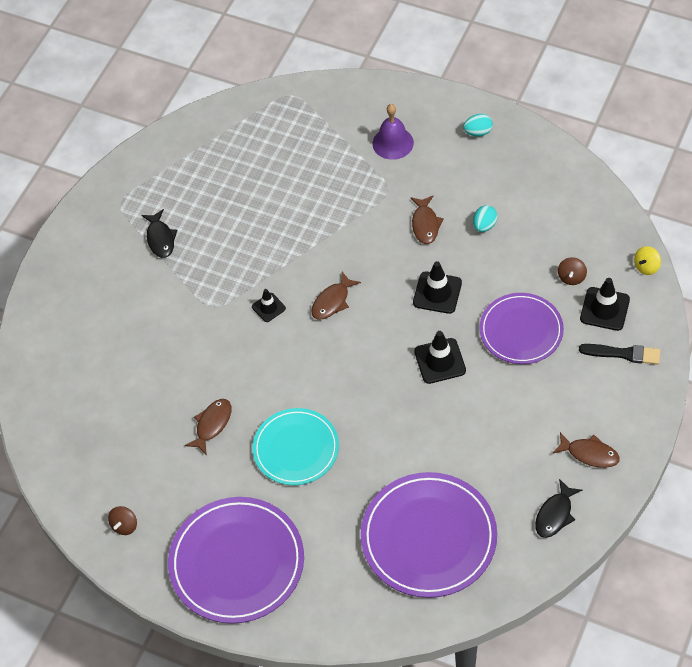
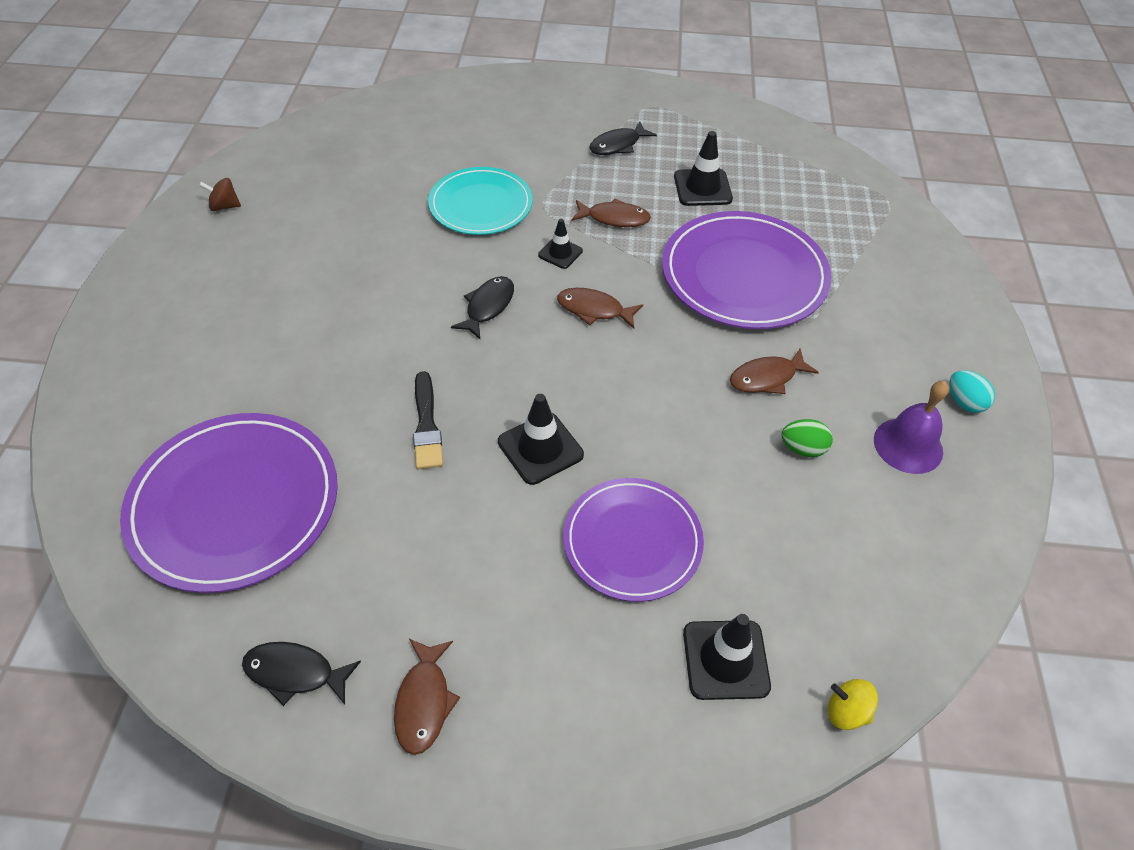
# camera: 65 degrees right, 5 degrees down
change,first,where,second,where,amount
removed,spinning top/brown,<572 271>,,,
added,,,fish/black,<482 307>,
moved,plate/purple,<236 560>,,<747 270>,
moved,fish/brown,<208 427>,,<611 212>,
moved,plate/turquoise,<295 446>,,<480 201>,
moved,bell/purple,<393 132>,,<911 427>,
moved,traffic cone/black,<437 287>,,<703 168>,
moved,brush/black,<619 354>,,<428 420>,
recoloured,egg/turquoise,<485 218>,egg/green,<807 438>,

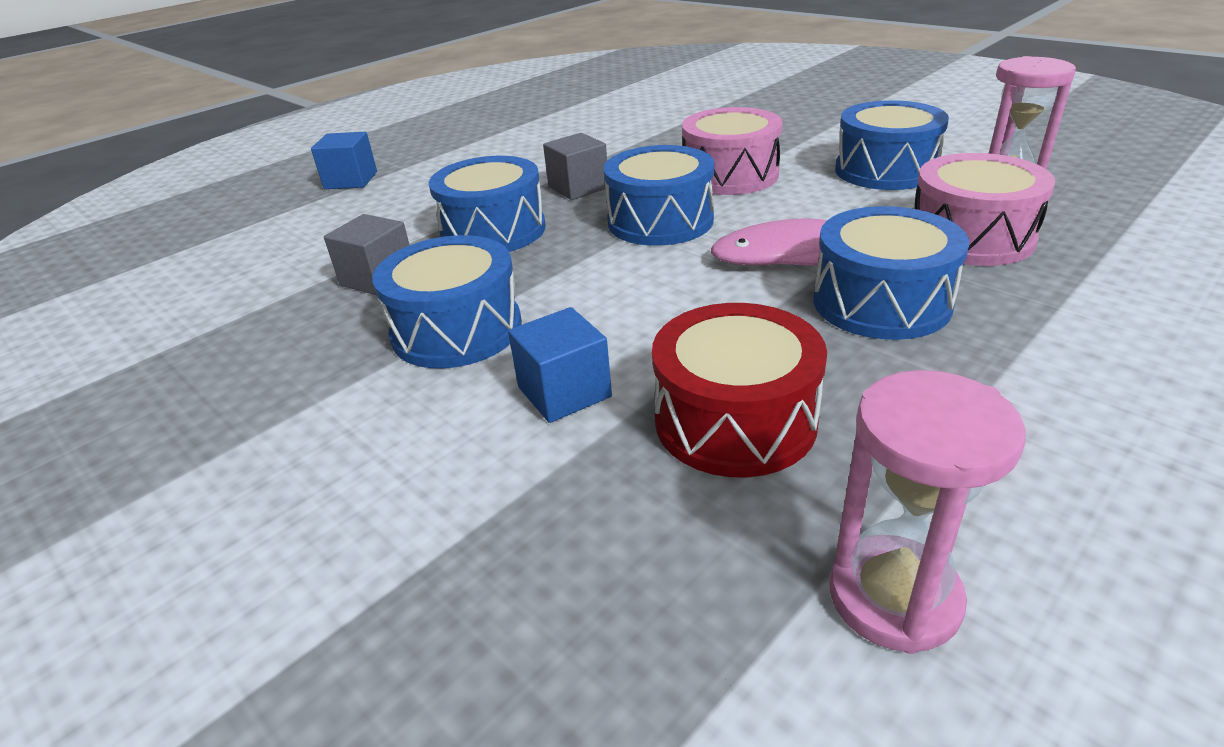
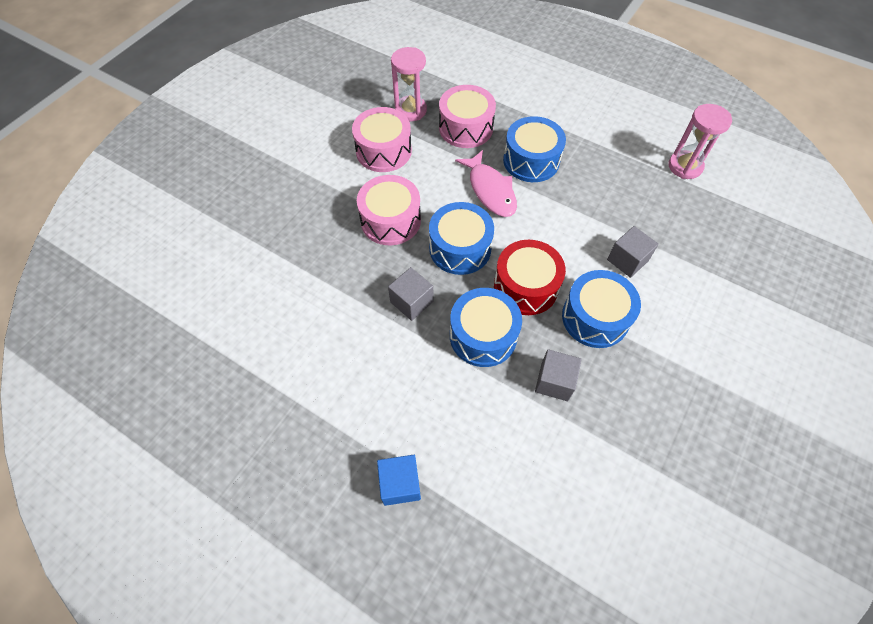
# camera: 105 degrees left, 25 degrees up
change,first,where,second,where,amount
moved,drum/red,<739 390>,,<530 277>,
recoloured,cube/blue,<560 365>,cube/grey,<633 252>,
recoloured,drum/blue,<892 145>,drum/pink,<382 139>,

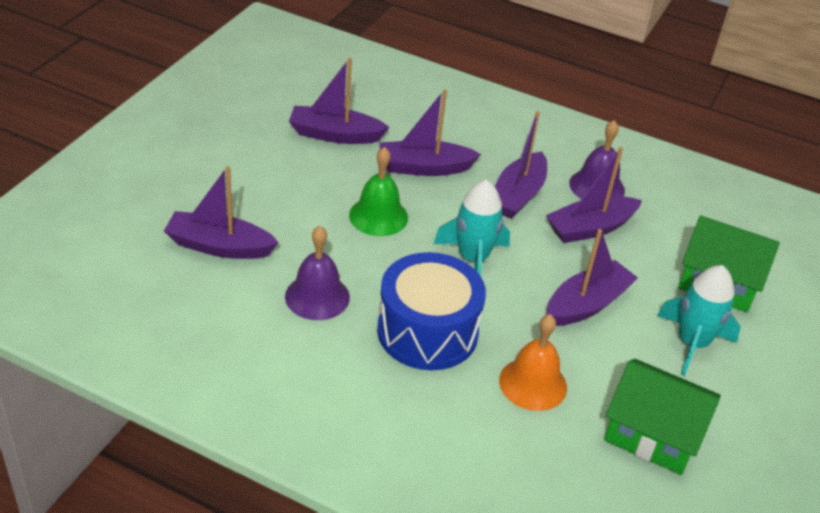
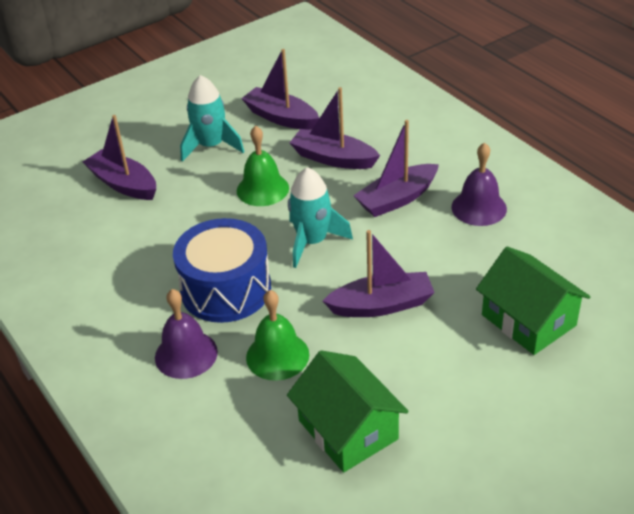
# camera: 35 degrees right, 0 degrees up
change,first,where,second,where,amount
removed,boat/purple,<594 195>,,,
moved,bell/purple,<317 273>,,<186 334>,
moved,rocket/turquoise,<699 320>,,<212 118>,
recoloured,bell/orange,<533 362>,bell/green,<277 335>,

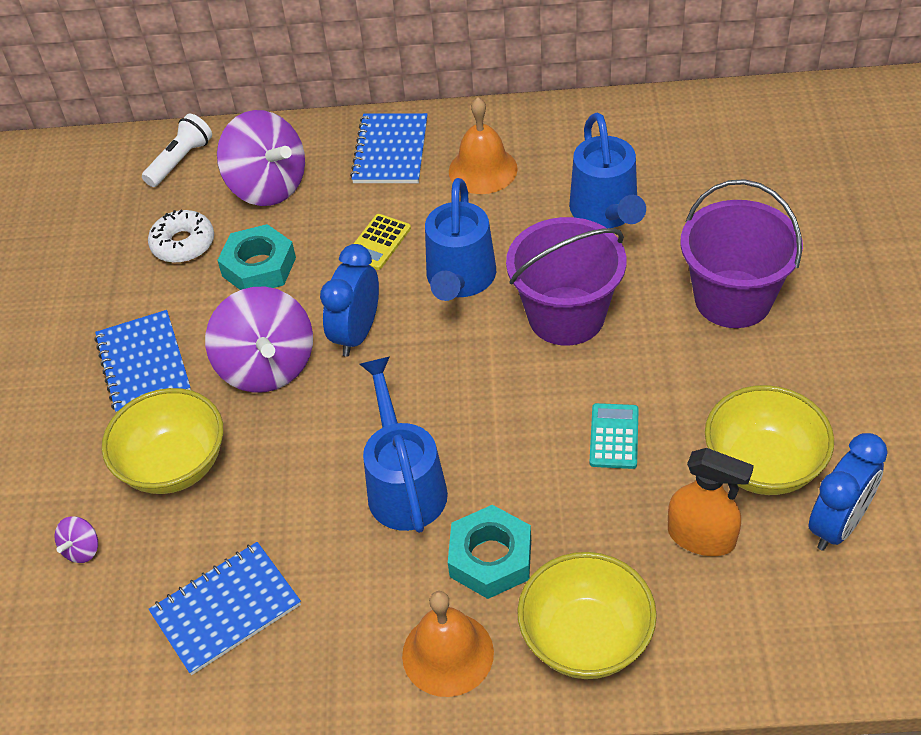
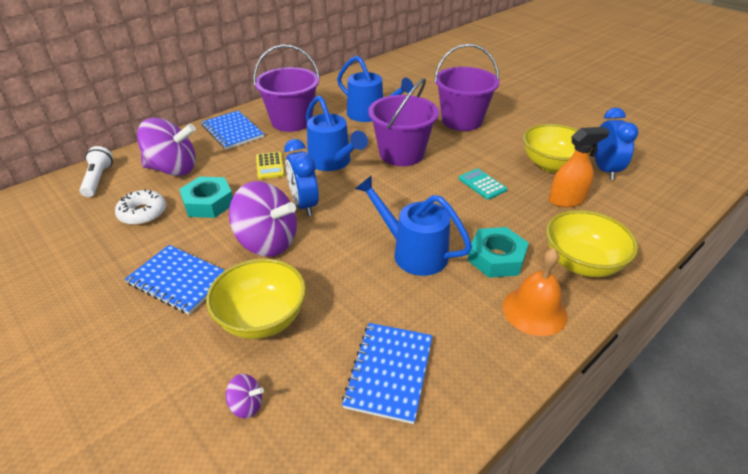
# camera: 45 degrees left, 10 degrees down
change,first,where,second,where,amount
replaced,bell/orange,<483 145>,bucket/purple,<286 88>,
turned,spinning top/purple,<76 539>,,<245 396>,60 degrees counterclockwise

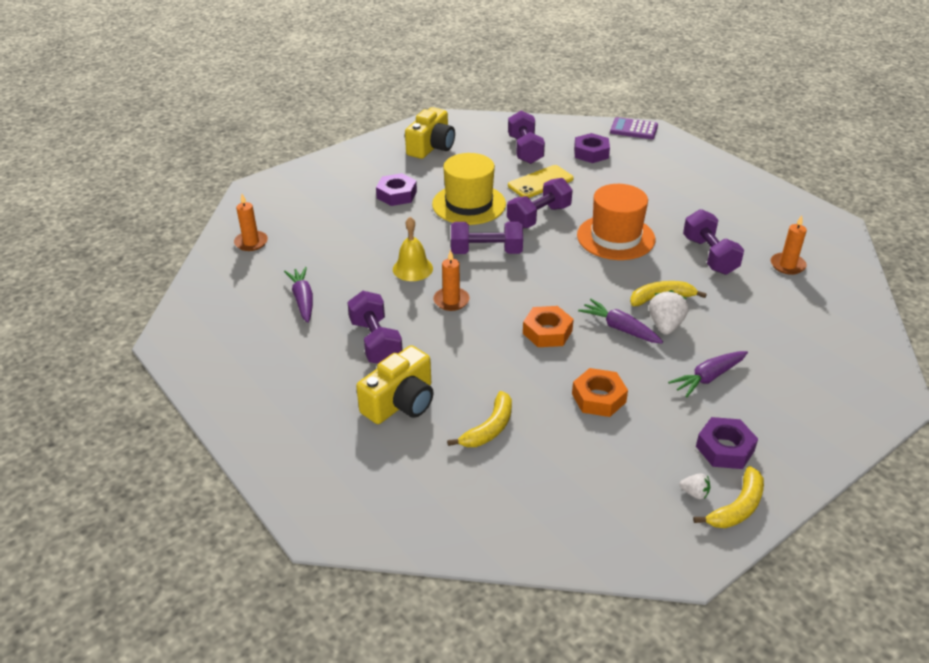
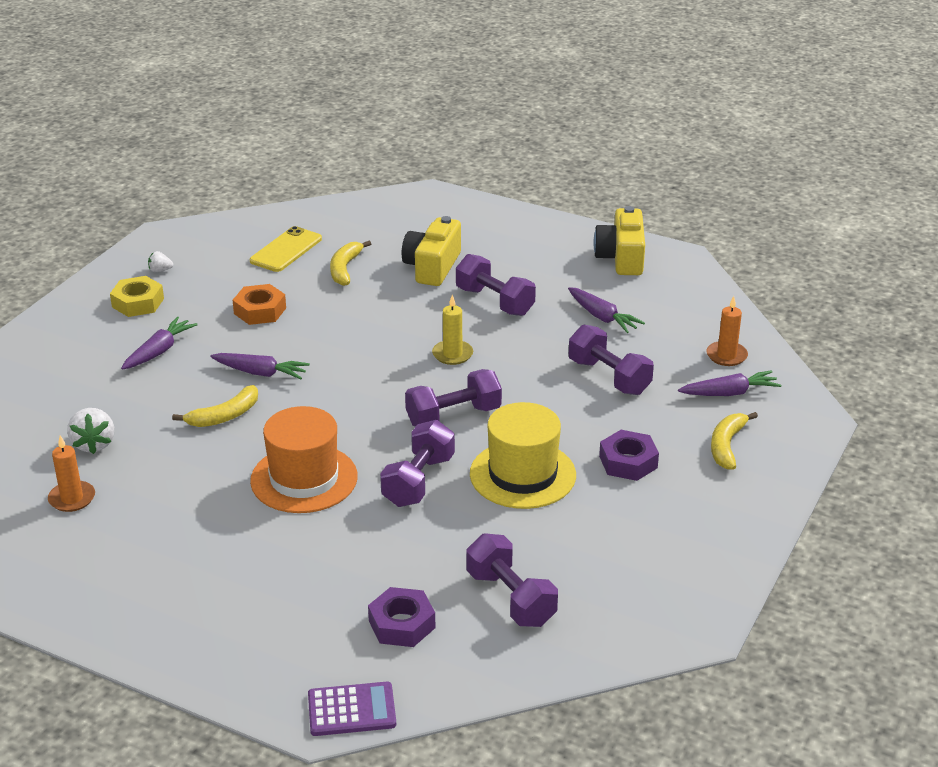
# camera: 155 degrees right, 5 degrees down
change,first,where,second,where,amount
removed,bell/yellow,<413 249>,,,
removed,nut/orange,<548 326>,,,
added,,,carrot/purple,<729 383>,
moved,camera/yellow,<430 133>,,<619 240>,
moved,phone/yellow,<541 181>,,<286 249>,
moved,strawberry/white,<669 312>,,<90 431>,
moved,dumbbell/purple,<713 242>,,<611 360>,
moved,banana/yellow,<728 497>,,<734 441>,
recoloured,candle/orange,<451 280>,candle/yellow,<452 330>,
recoloured,nut/purple,<727 443>,nut/yellow,<137 296>,

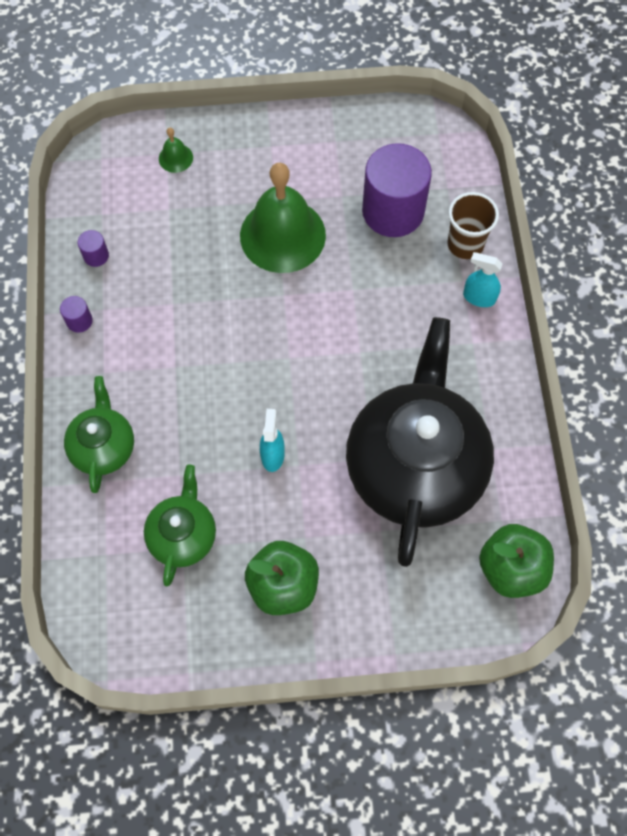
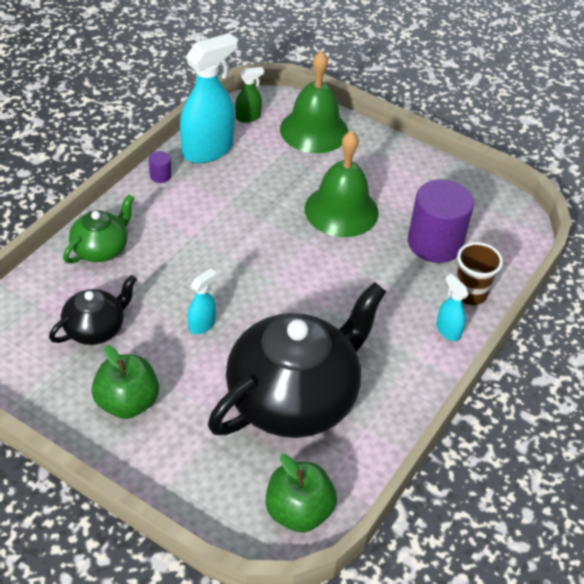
# camera: 35 degrees right, 20 degrees down
change,first,where,second,where,amount
added,,,spray bottle/green,<249 95>,
replaced,cylinder/purple,<93 248>,spray bottle/turquoise,<209 98>,
recoloured,teapot/green,<180 525>,teapot/black,<93 310>,
resized,bell/green,<176 150>,,<314 102>,x2.40

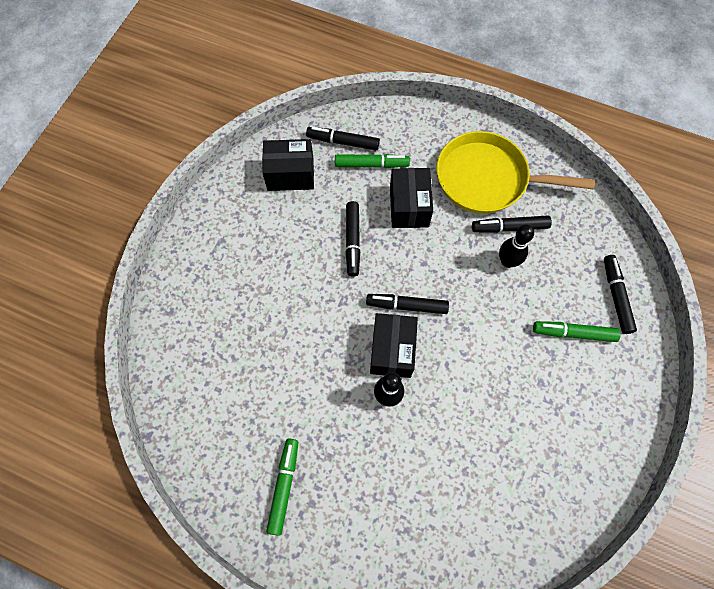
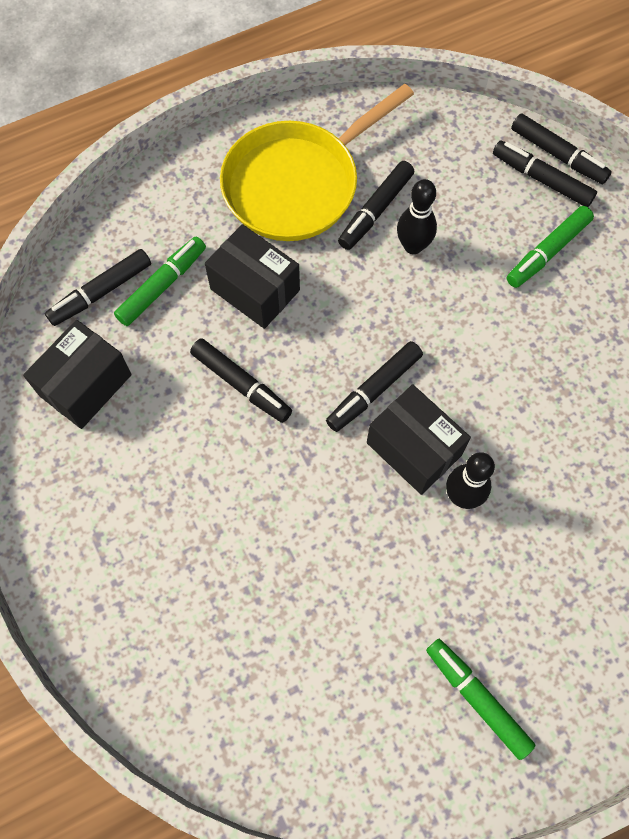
# camera: 50 degrees left, 0 degrees up
change,first,where,second,where,amount
added,,,marker/black,<561 149>,

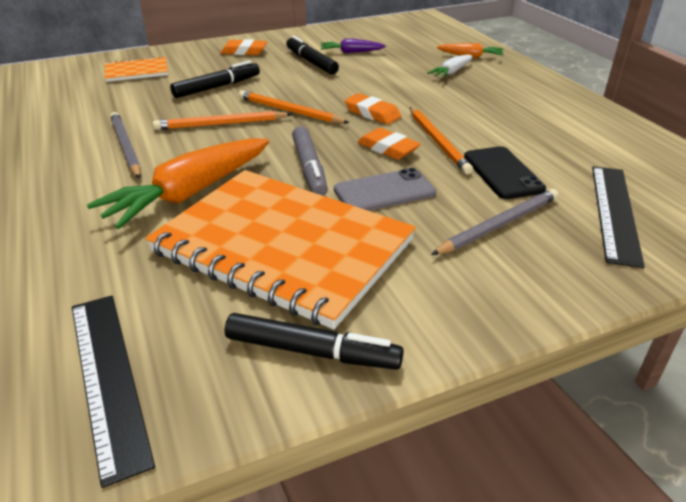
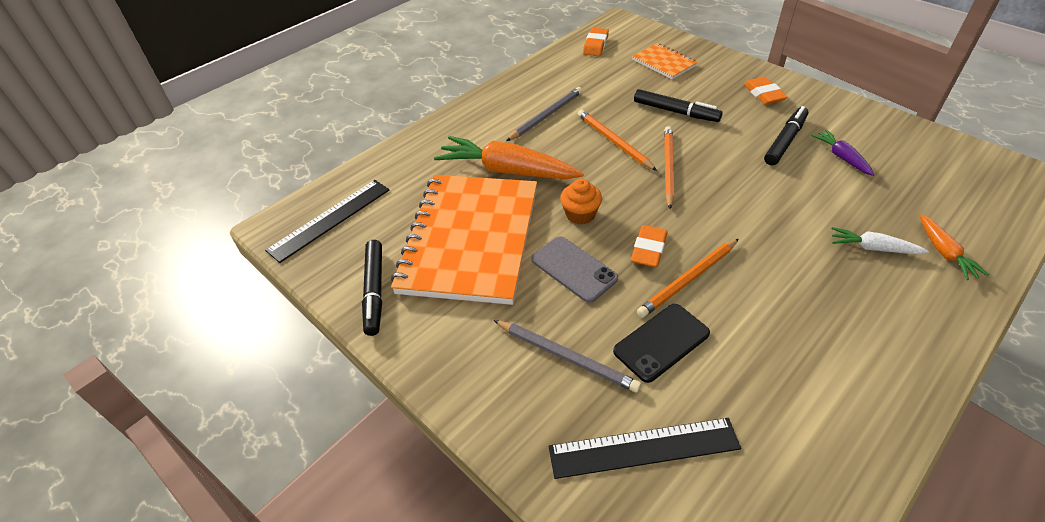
# camera: 70 degrees right, 10 degrees up
change,first,where,second,where,amount
moved,eraser/orange,<373 108>,,<596 42>,
replaced,marker/grey,<310 161>,cupcake/orange,<581 202>,

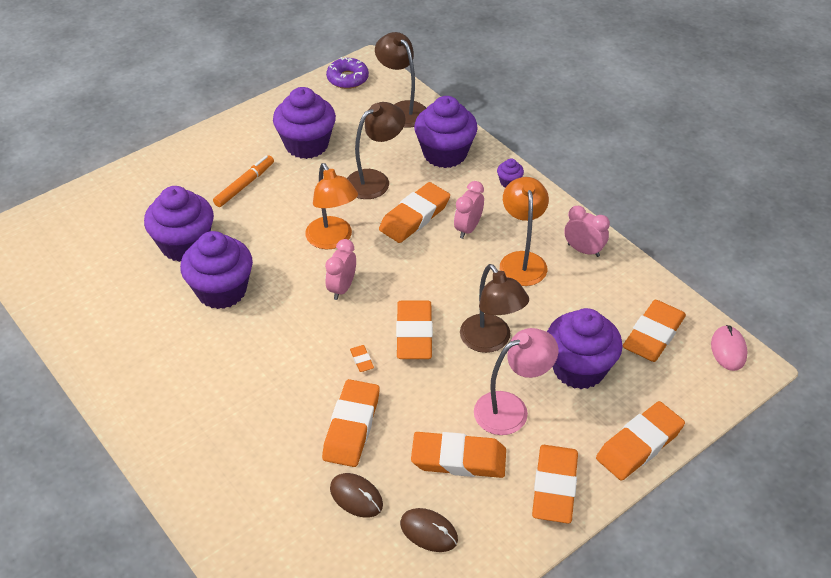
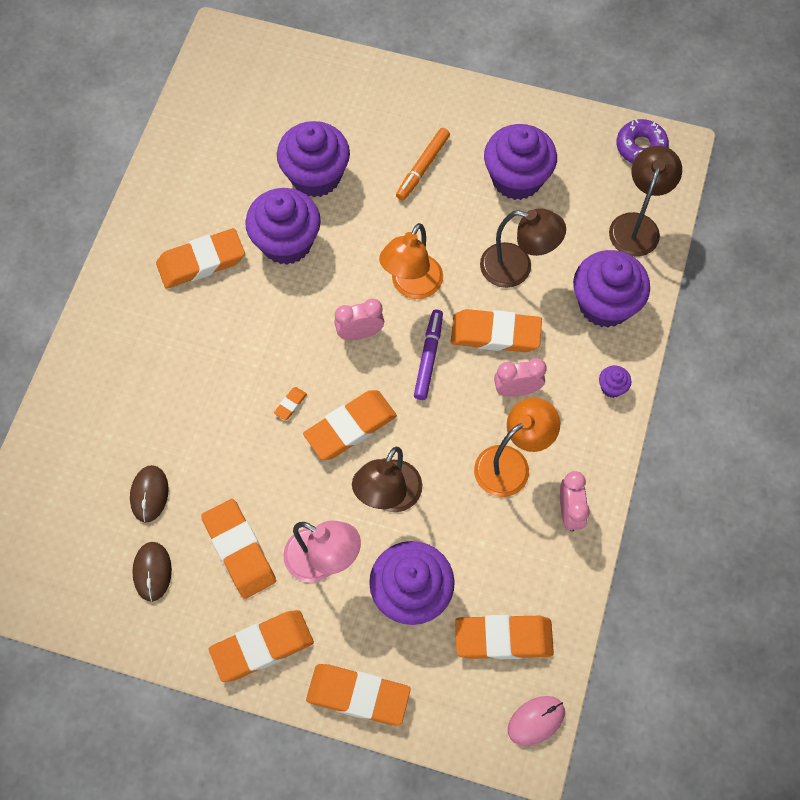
# camera: 55 degrees right, 20 degrees up
change,first,where,second,where,amount
added,,,marker/purple,<428 354>,
moved,eraser/orange,<351 423>,,<200 258>,
turned,marker/orange,<243 181>,,<423 164>,120 degrees clockwise

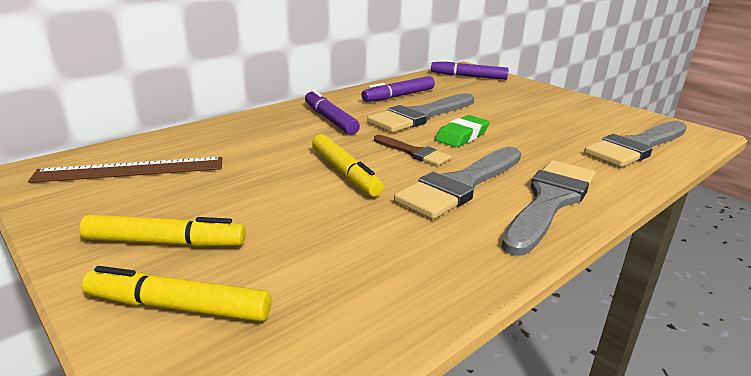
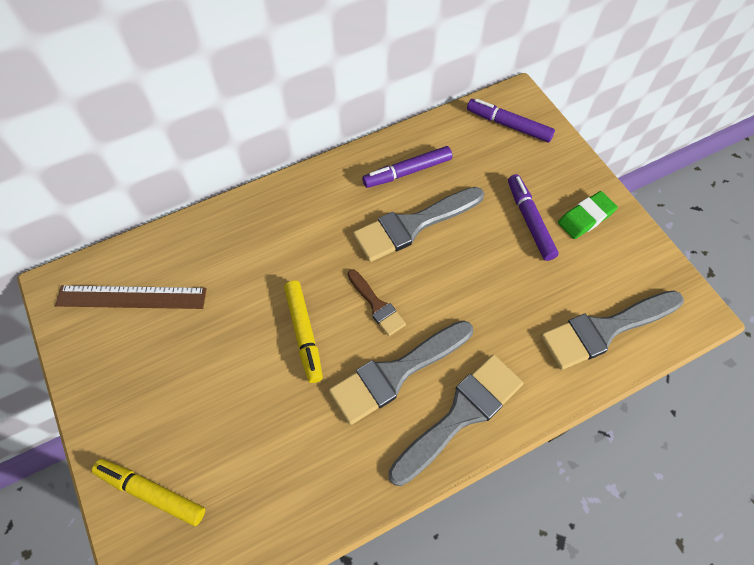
# camera: 15 degrees right, 35 degrees up
change,first,where,second,where,amount
removed,marker/yellow,<162 231>,,,
moved,marker/purple,<332 112>,,<533 217>,
moved,eraser/green,<462 131>,,<588 215>,

